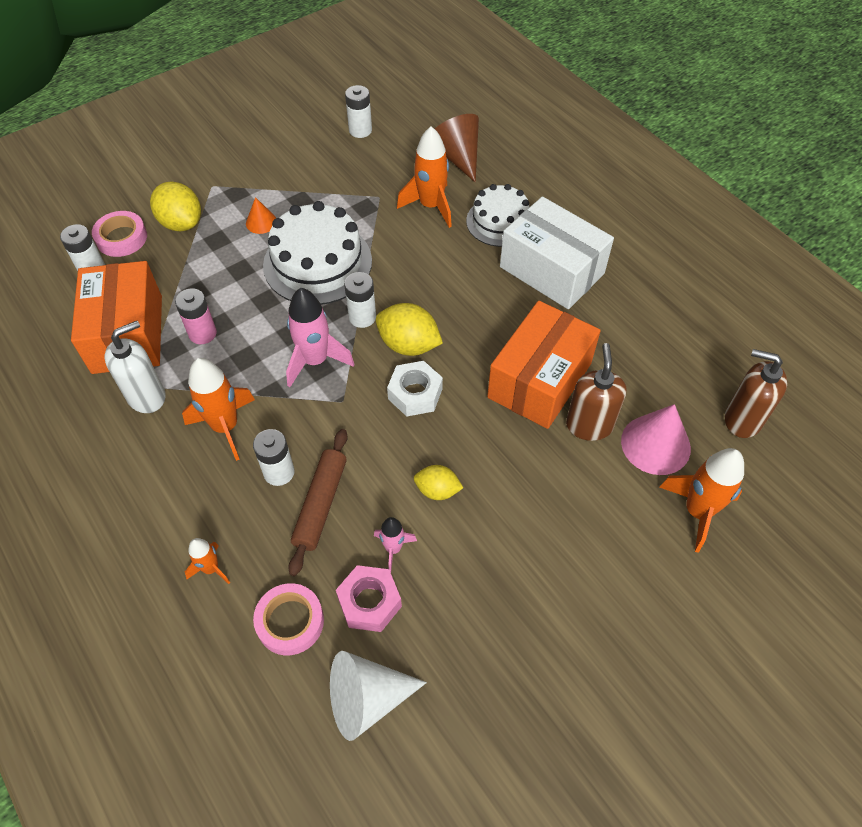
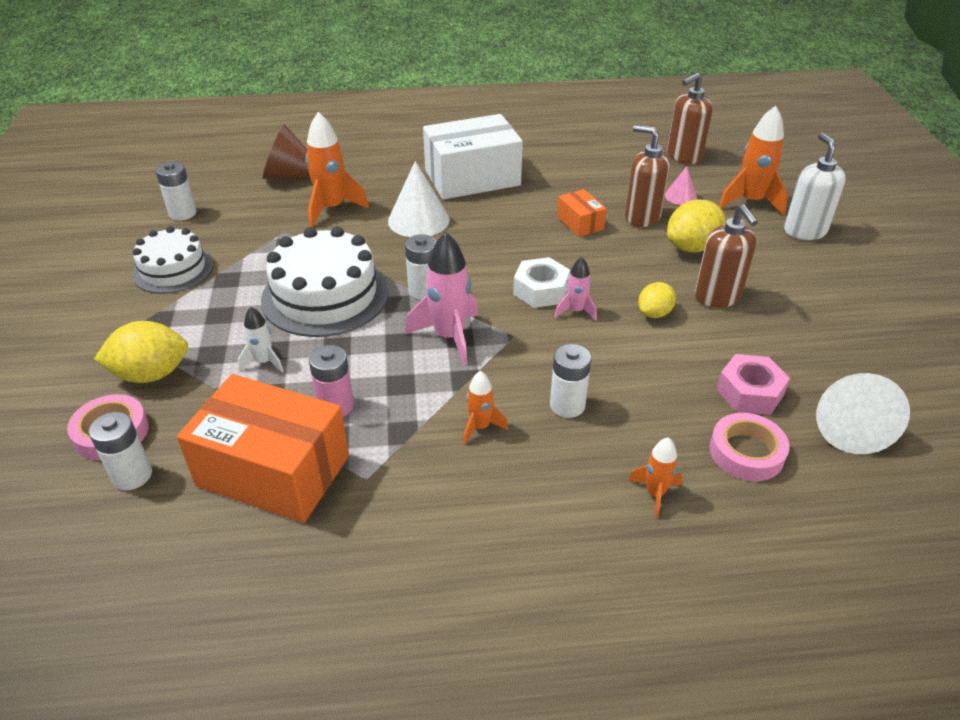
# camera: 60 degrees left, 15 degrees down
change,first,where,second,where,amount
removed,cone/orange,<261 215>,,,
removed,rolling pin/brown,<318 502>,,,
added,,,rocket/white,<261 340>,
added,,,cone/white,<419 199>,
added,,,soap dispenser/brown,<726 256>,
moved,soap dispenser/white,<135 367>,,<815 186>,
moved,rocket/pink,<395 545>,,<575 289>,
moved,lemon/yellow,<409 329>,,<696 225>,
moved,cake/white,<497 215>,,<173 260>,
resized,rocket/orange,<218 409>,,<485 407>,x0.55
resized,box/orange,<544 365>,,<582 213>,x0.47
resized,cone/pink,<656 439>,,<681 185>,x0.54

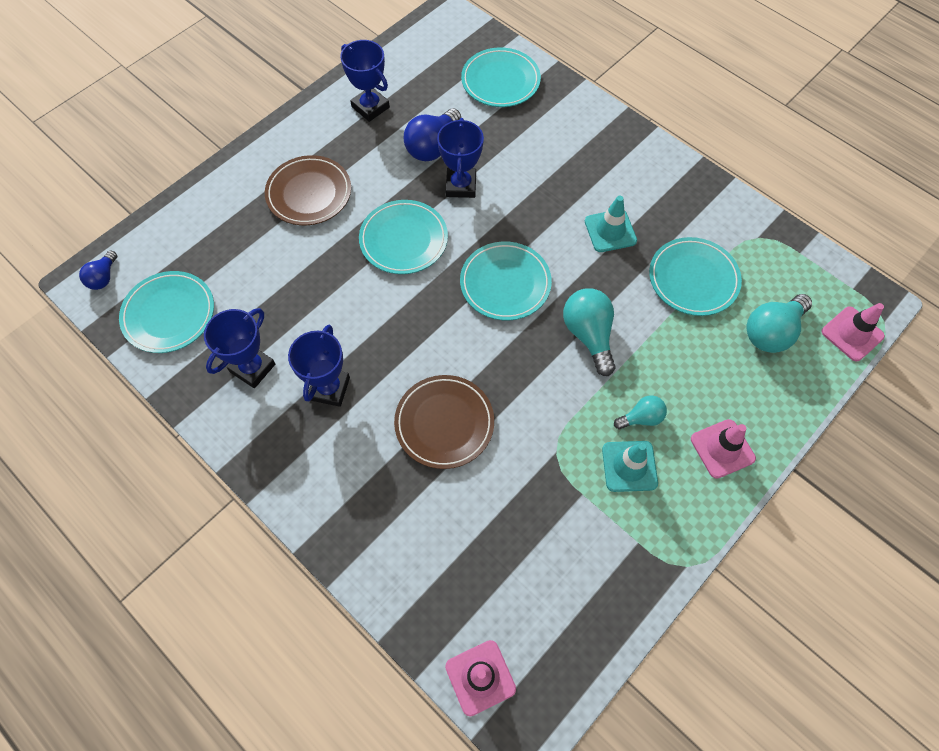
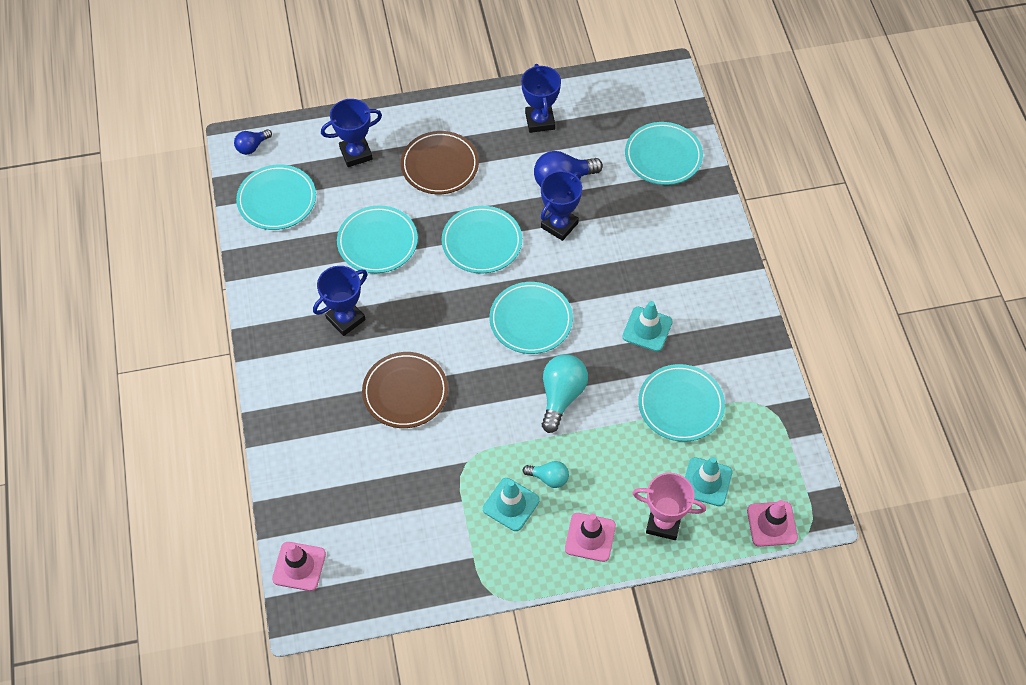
# camera: 35 degrees right, 5 degrees down
change,first,where,second,where,amount
added,,,plate/turquoise,<377 239>,
added,,,trophy/pink,<669 506>,
moved,trophy/blue,<239 348>,,<351 133>,
replaced,light bulb/turquoise,<779 323>,traffic cone/turquoise,<708 481>,

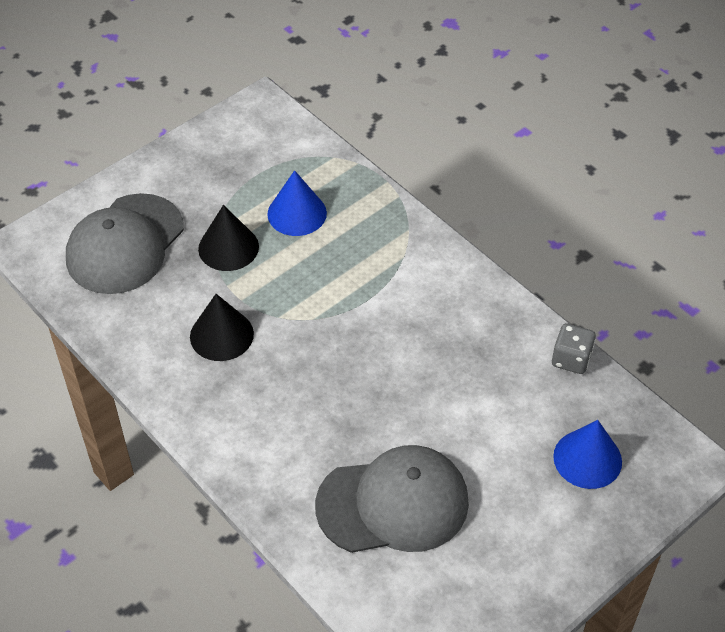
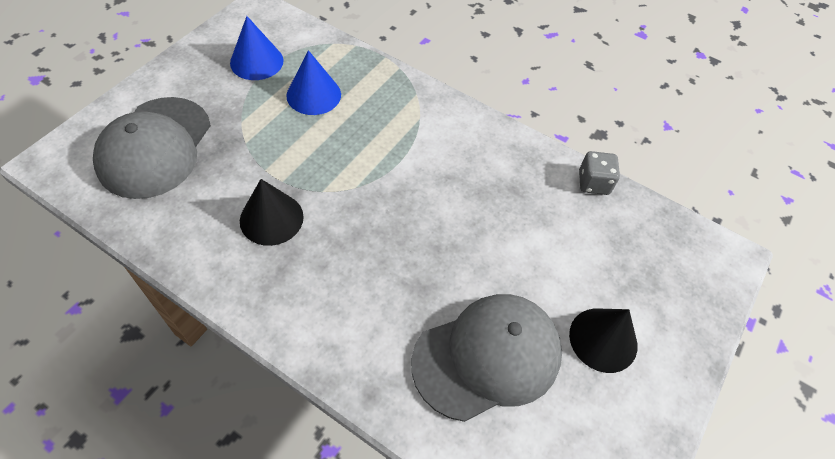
# camera: 20 degrees left, 5 degrees up
change,first,where,second,where,amount
moved,cone/black,<228 238>,,<603 341>,
moved,cone/blue,<587 454>,,<256 48>,

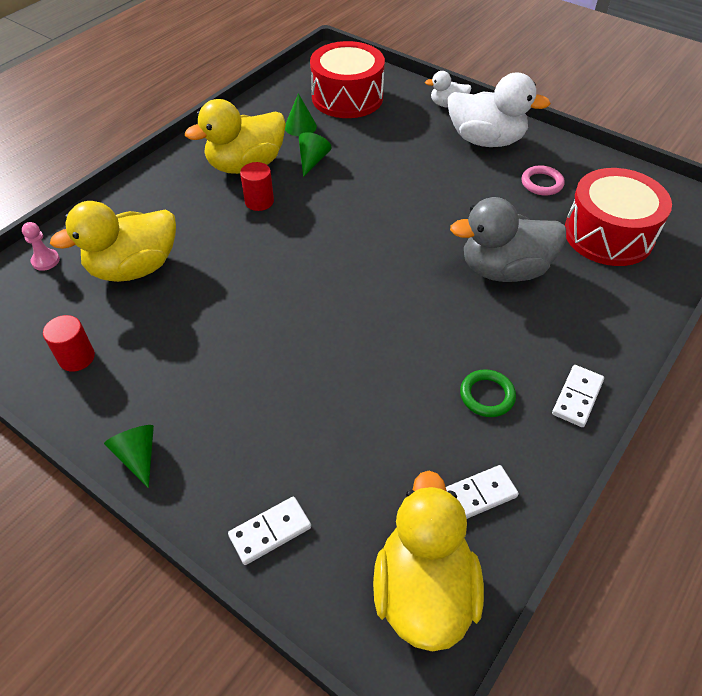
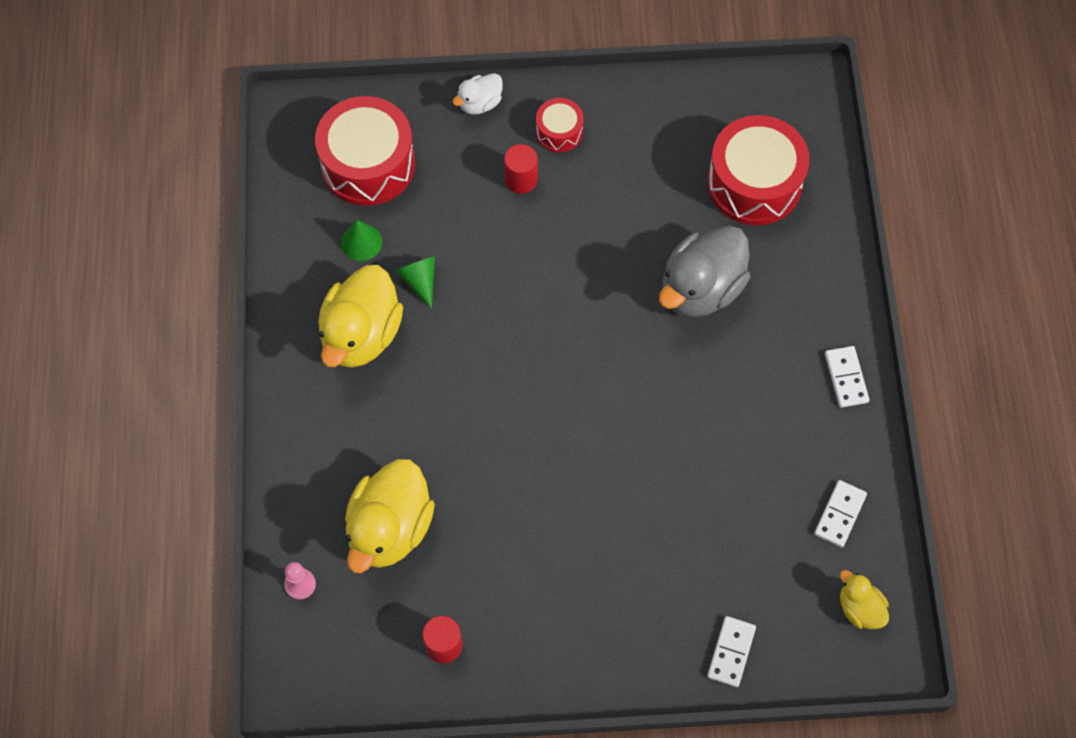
# camera: 40 degrees left, 15 degrees up
change,first,where,second,where,amount
removed,cone/green,<129 456>,,,
removed,ring/green,<488 393>,,,
removed,ring/pink,<543 180>,,,
moved,cylinder/red,<257 186>,,<521 168>,
replaced,duck/white,<499 109>,drum/red,<560 125>,
resized,duck/yellow,<428 561>,,<864 599>,x0.51

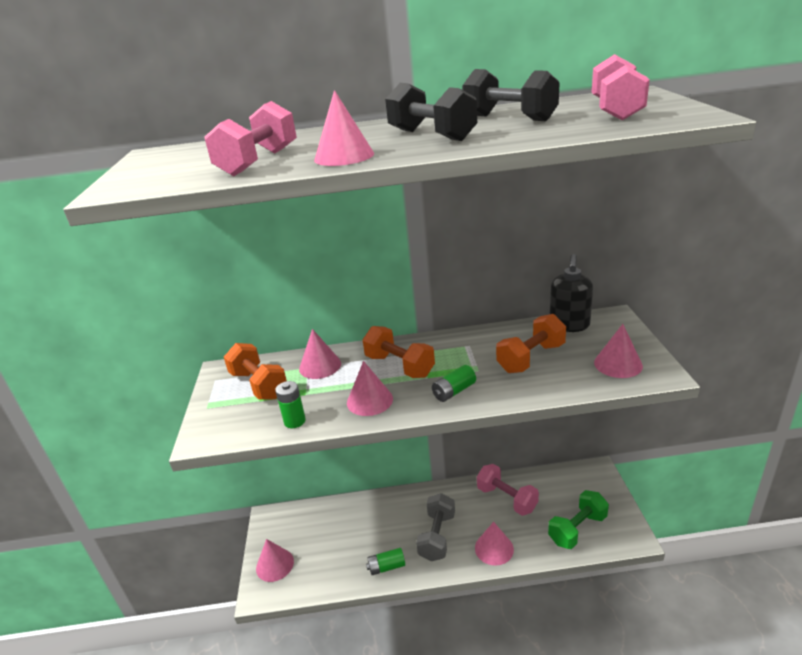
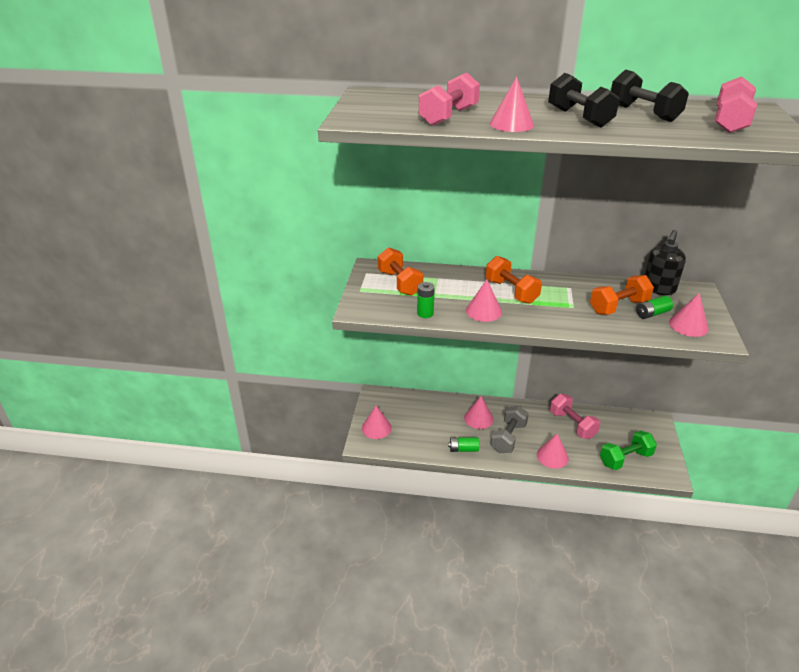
# camera: 10 degrees right, 5 degrees up
change,first,where,second,where,amount
moved,cone/pink,<320 354>,,<479 412>,
moved,battery/green,<454 383>,,<654 307>,

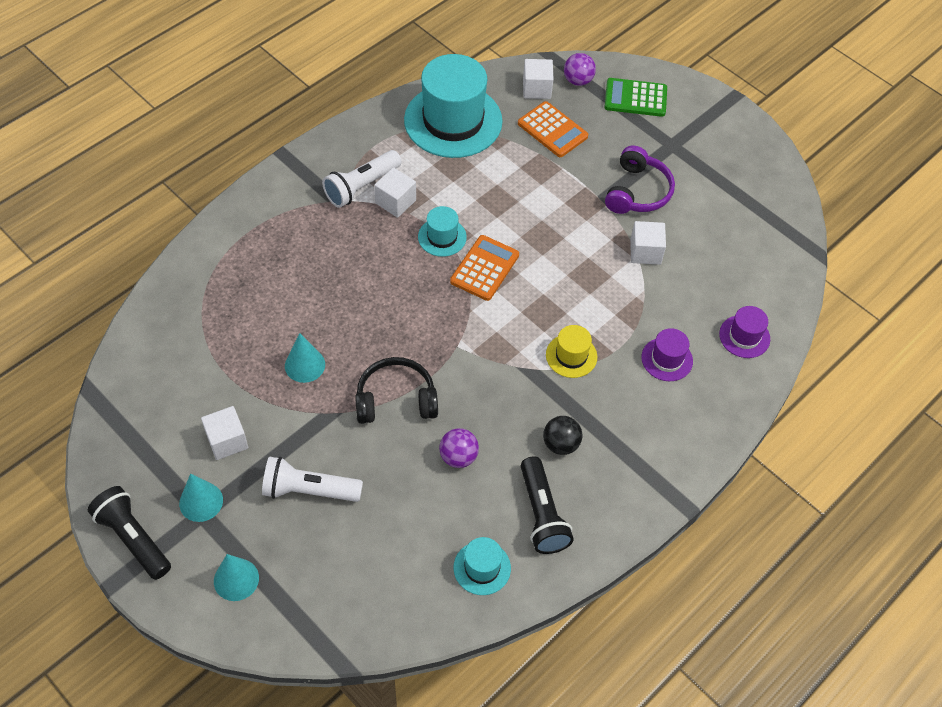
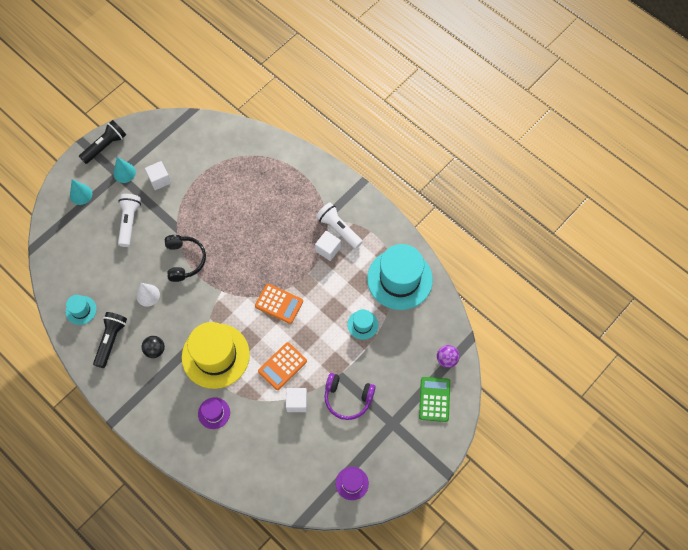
# camera: 90 degrees right, 10 degrees up
change,first,where,second,where,amount
removed,cone/turquoise,<305 358>,,,
removed,cube/white,<538 79>,,,
moved,hat/turquoise,<442 231>,,<362 324>,
moved,calculator/orange,<553 129>,,<282 366>,
moved,hat/purple,<744 332>,,<352 483>,
replaced,ball/purple,<459 448>,cone/white,<148 295>,
turned,flashlight/black,<547 505>,,<110 340>,120 degrees clockwise
resized,hat/yellow,<571 351>,,<216 355>,x2.16

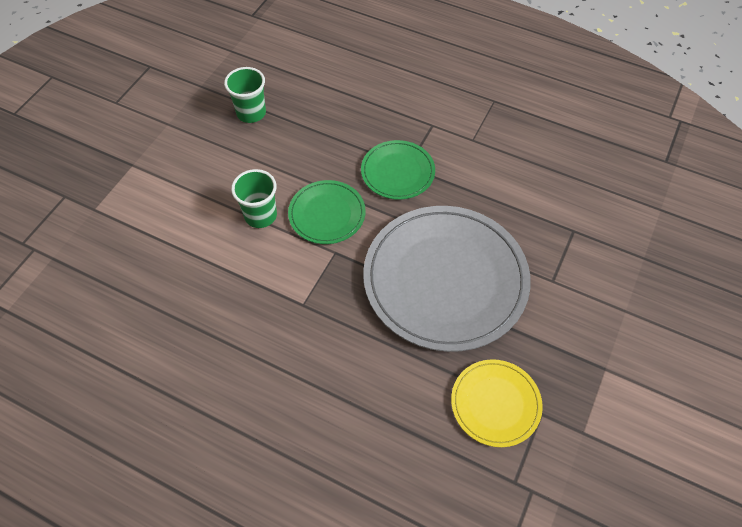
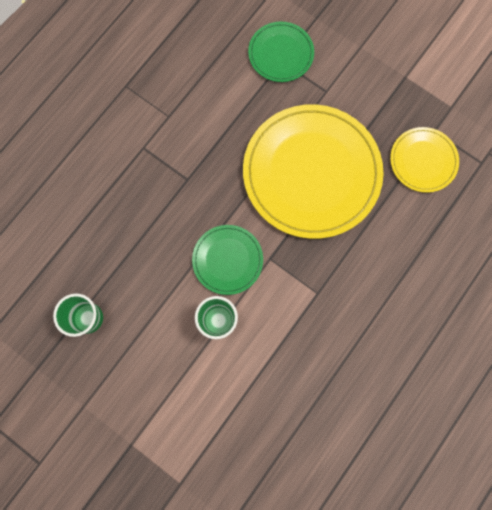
# camera: 80 degrees left, 20 degrees up
change,first,where,second,where,amount
moved,plate/green,<398 170>,,<281 52>,
recoloured,plate/grey,<447 279>,plate/yellow,<313 171>,

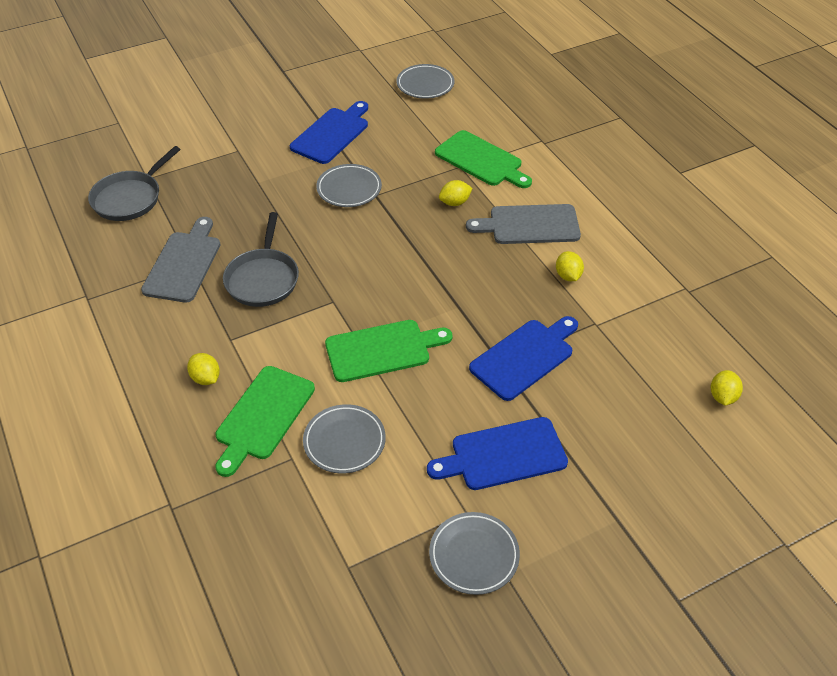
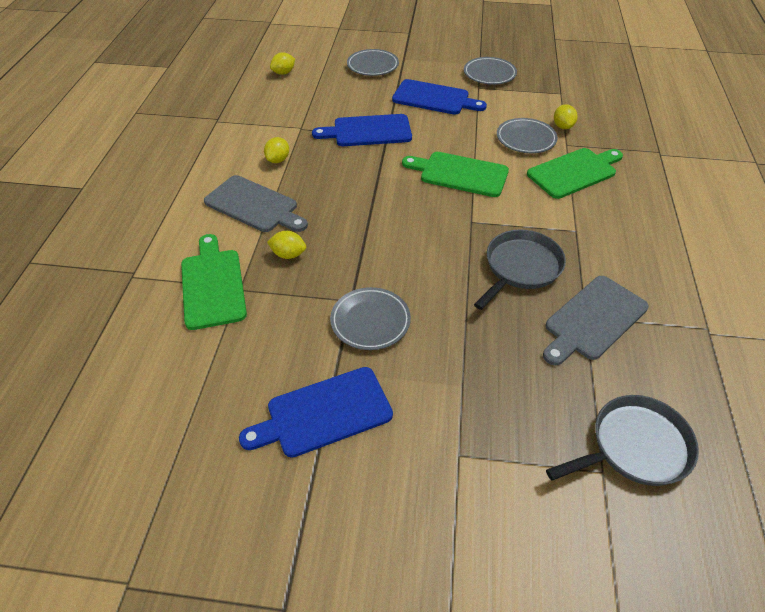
# camera: 145 degrees left, 0 degrees up
change,first,where,second,where,amount
moved,lemon/yellow,<203 369>,,<566 116>,
moved,plate/grey,<425 81>,,<373 62>,

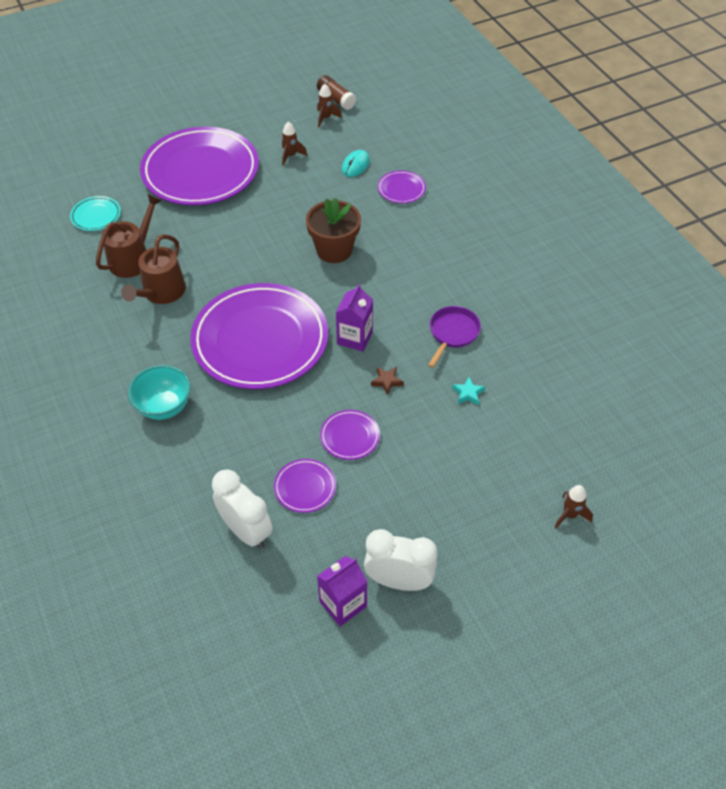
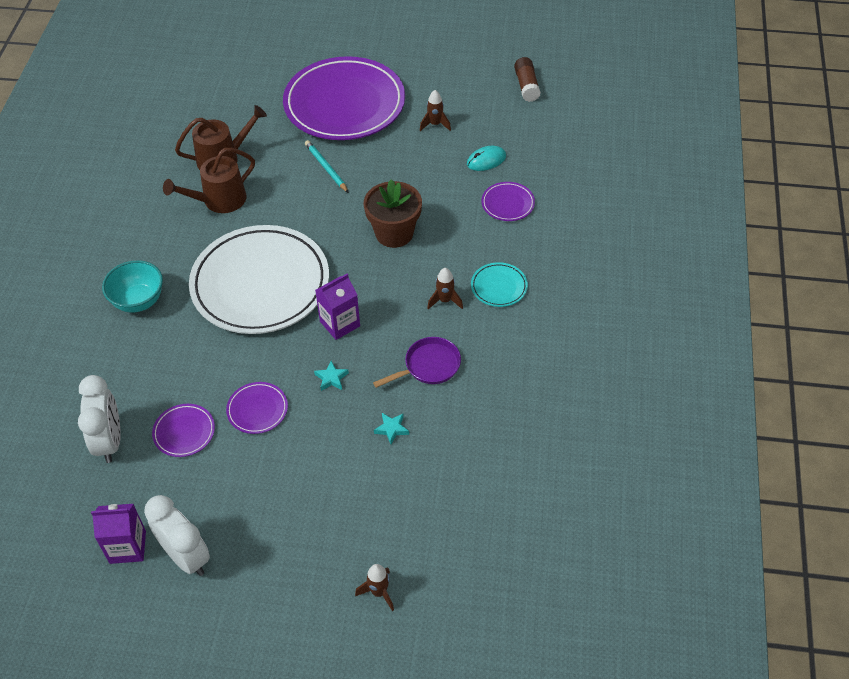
# camera: 35 degrees right, 0 degrees up
change,first,where,second,where,amount
added,,,pencil/turquoise,<327 166>,
moved,plate/turquoise,<95 213>,,<499 284>,
moved,rocket/brown,<329 105>,,<445 288>,
recoloured,plate/purple,<259 336>,plate/white,<259 279>,
recoloured,star/brown,<387 381>,star/turquoise,<331 376>,

